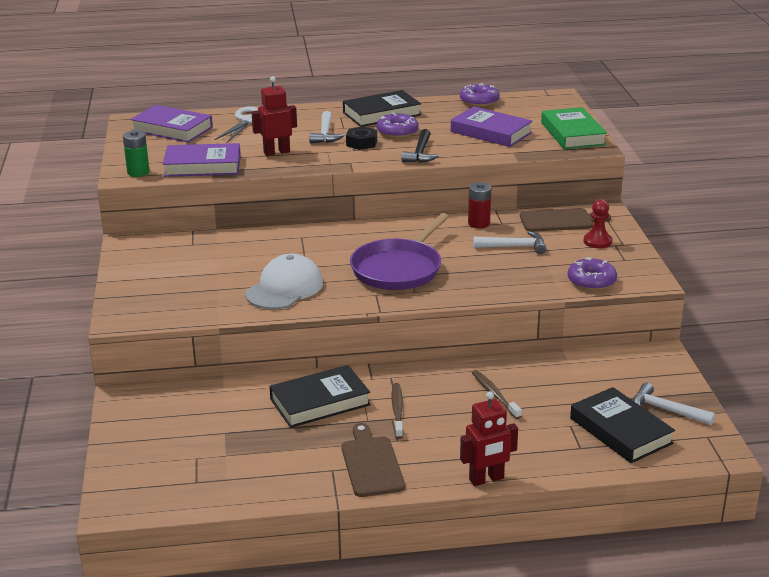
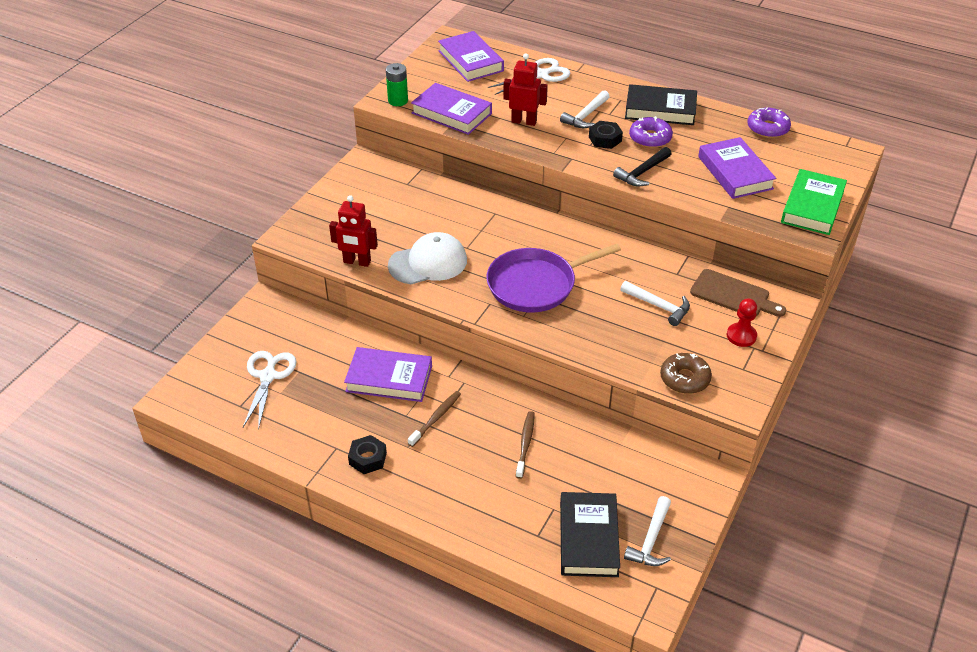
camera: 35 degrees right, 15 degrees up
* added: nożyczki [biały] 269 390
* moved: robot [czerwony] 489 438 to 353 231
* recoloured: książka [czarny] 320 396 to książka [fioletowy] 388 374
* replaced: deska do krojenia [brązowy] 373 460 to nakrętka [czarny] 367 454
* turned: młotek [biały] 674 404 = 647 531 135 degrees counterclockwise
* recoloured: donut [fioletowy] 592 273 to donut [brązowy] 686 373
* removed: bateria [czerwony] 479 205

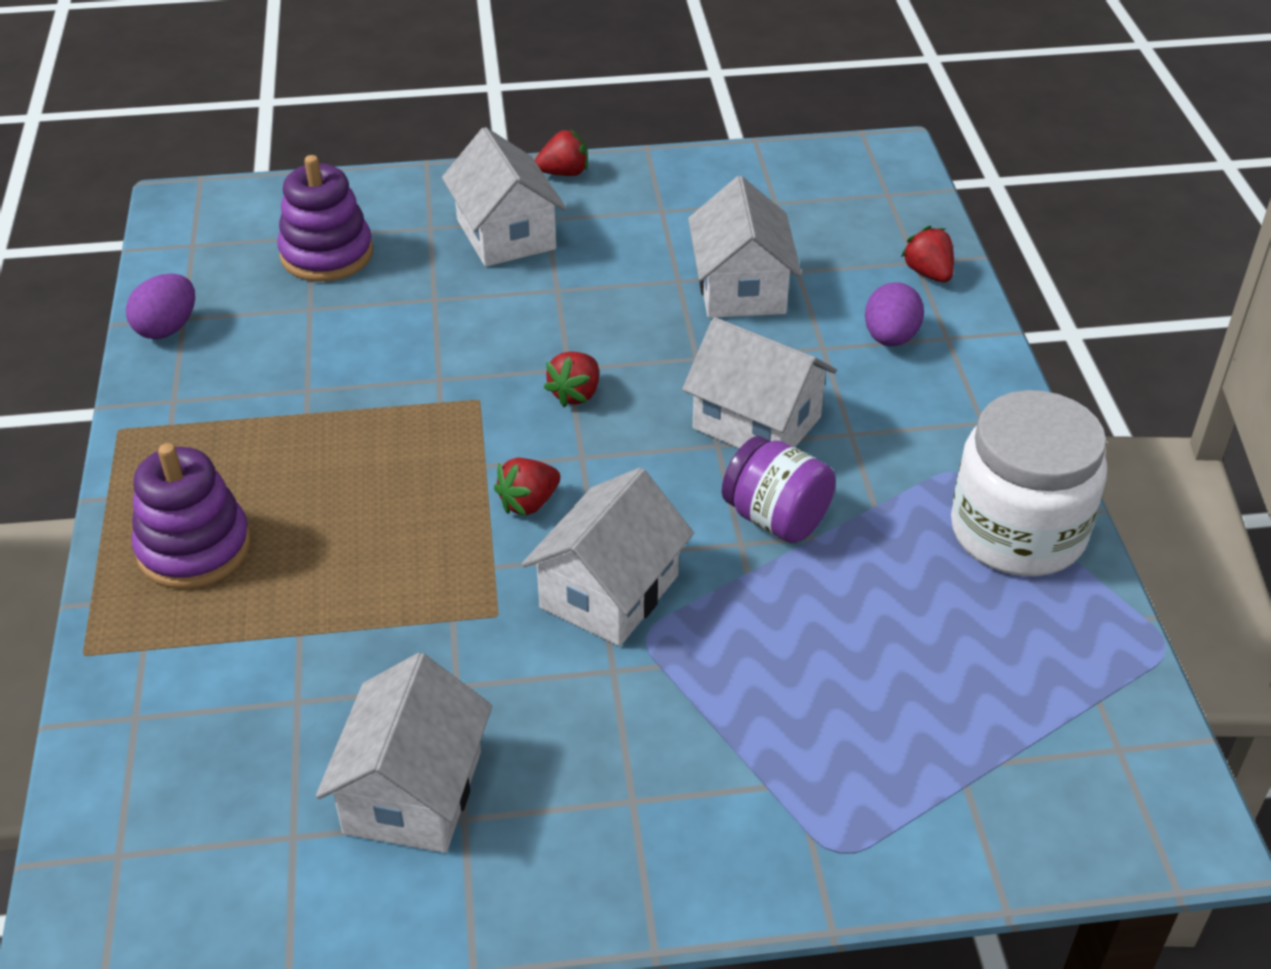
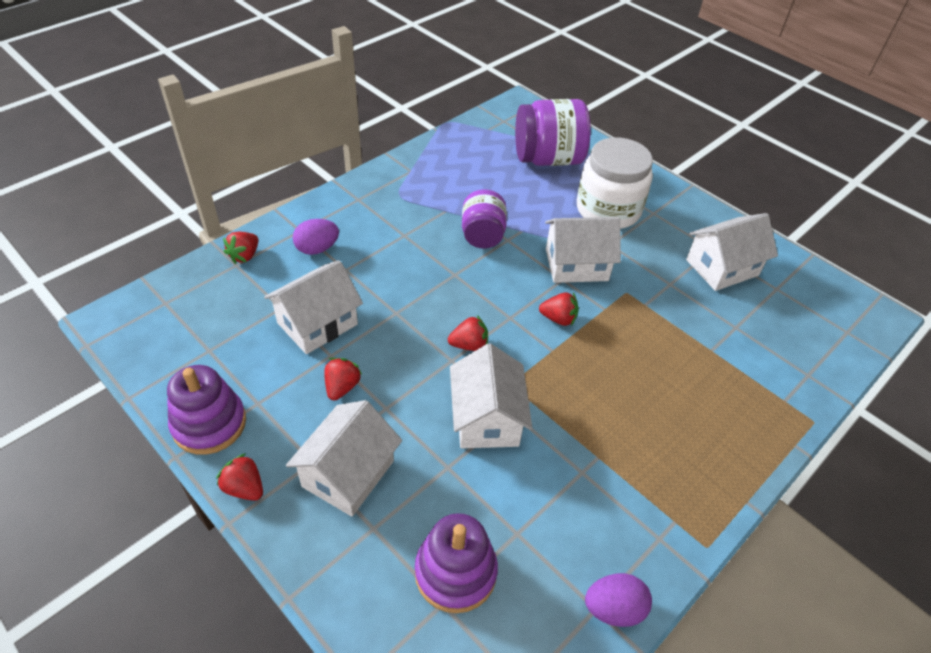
camera: 130 degrees left, 5 degrees up
* moved: zabawka nakładanka [fioletowy] 191 516 to 206 410
* added: truskawka [czerwony] 343 379
* moved: domek [biały] 759 383 to 491 395
* added: słoik [fioletowy] 553 132
* moved: słoik [biały] 1029 483 to 615 183

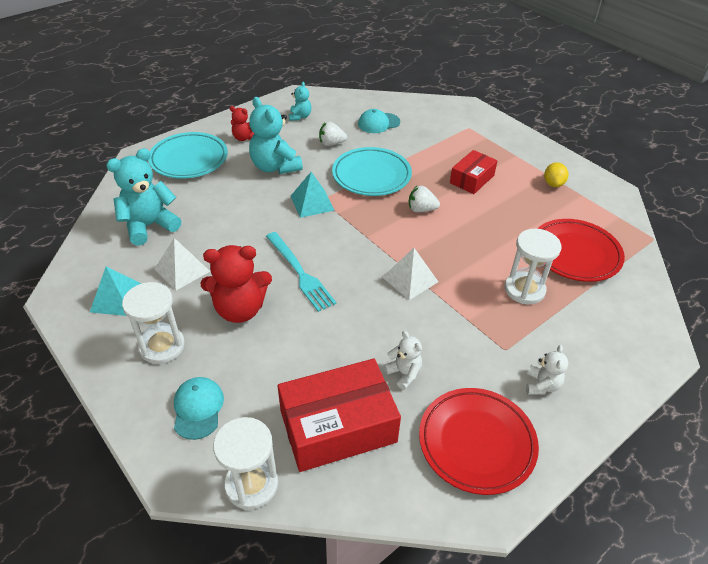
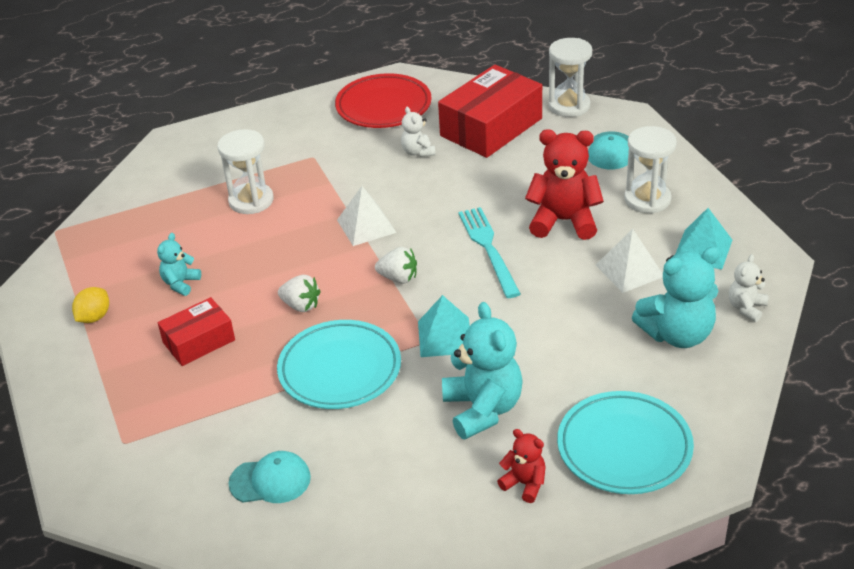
camera: 160 degrees left, 5 degrees down
* moved: miś [turkusowy] 300 101 to 179 264
* moved: truskawka [biały] 333 133 to 396 265
* turned: pudełko [czerwony] 339 415 = 490 111 45 degrees counterclockwise
* moved: miś [biały] 547 370 to 749 288
* removed: talerz [czerwony] 581 250

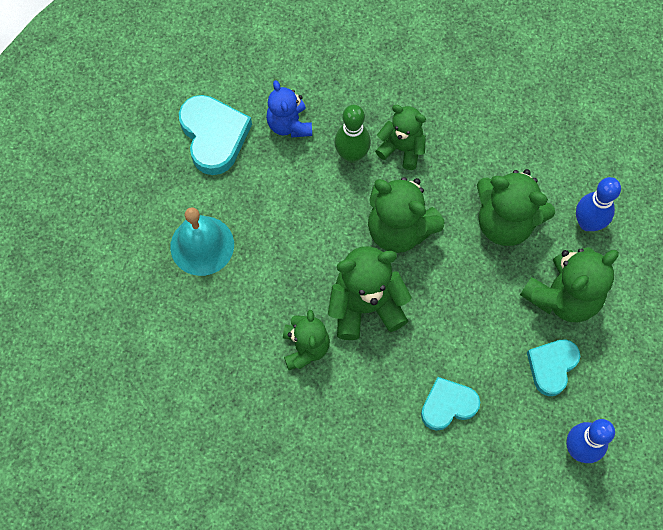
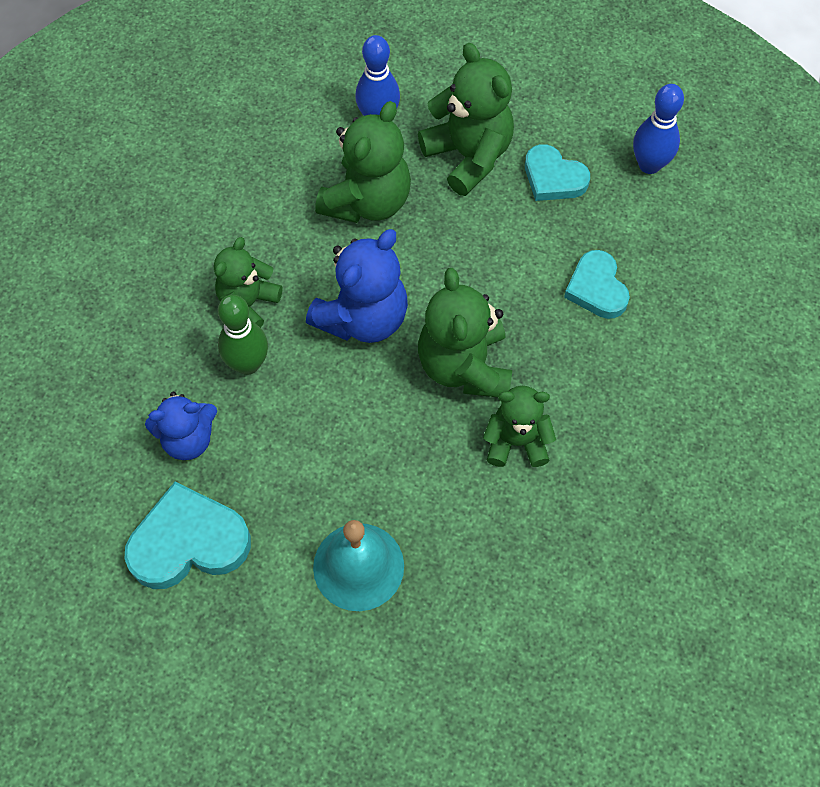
camera: 85 degrees left, 5 degrees down
* recoloured: miś [zielony] 406 215 to miś [niebieski] 357 286

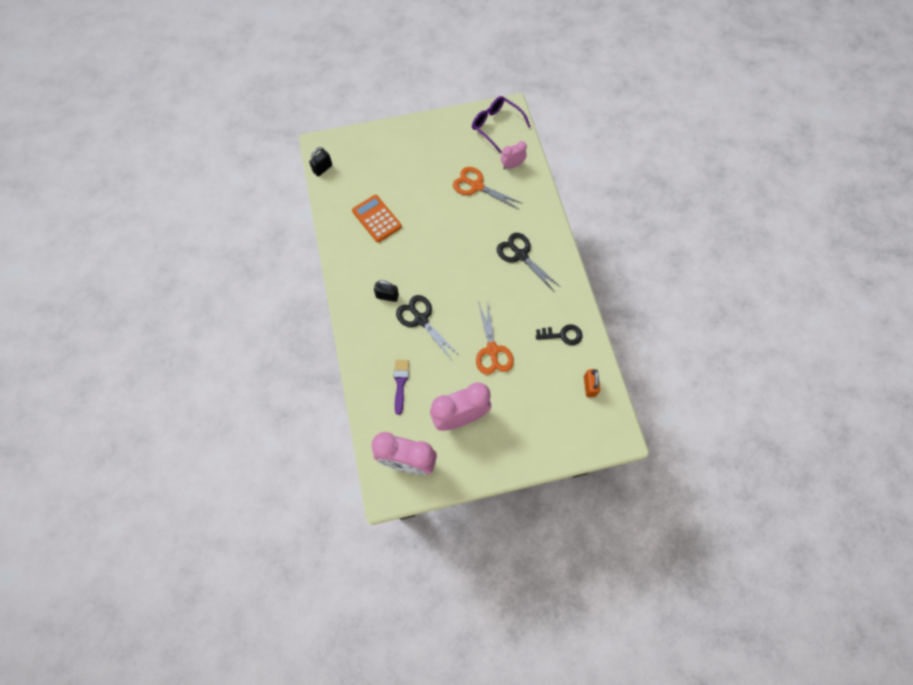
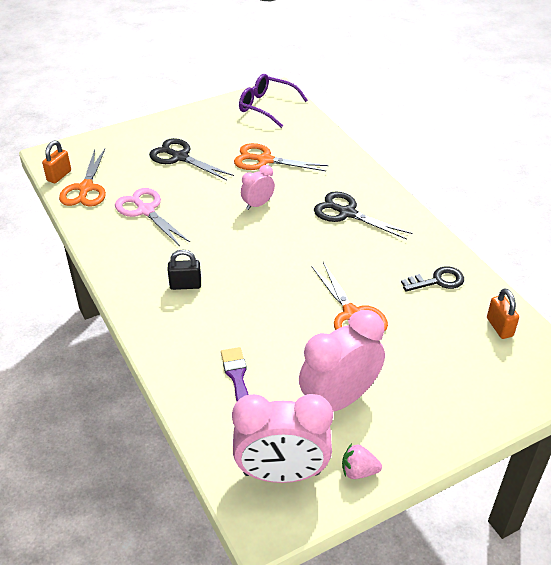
camera: 15 degrees left, 25 degrees down
* recoloured: kłódka [czarny] 320 161 to kłódka [pomarańczowy] 56 162
* added: nożyczki [pomarańczowy] 82 178
* replaced: kalkulator [pomarańczowy] 377 218 to nożyczki [różowy] 152 217
* moved: nożyczki [czarny] 428 327 to 191 159
* moved: budzik [różowy] 514 155 to 258 187
* added: truskawka [różowy] 362 461

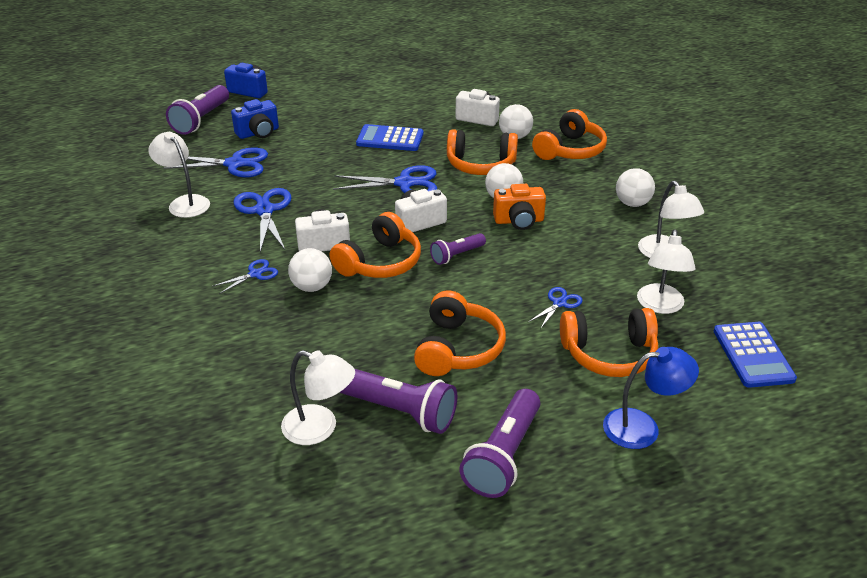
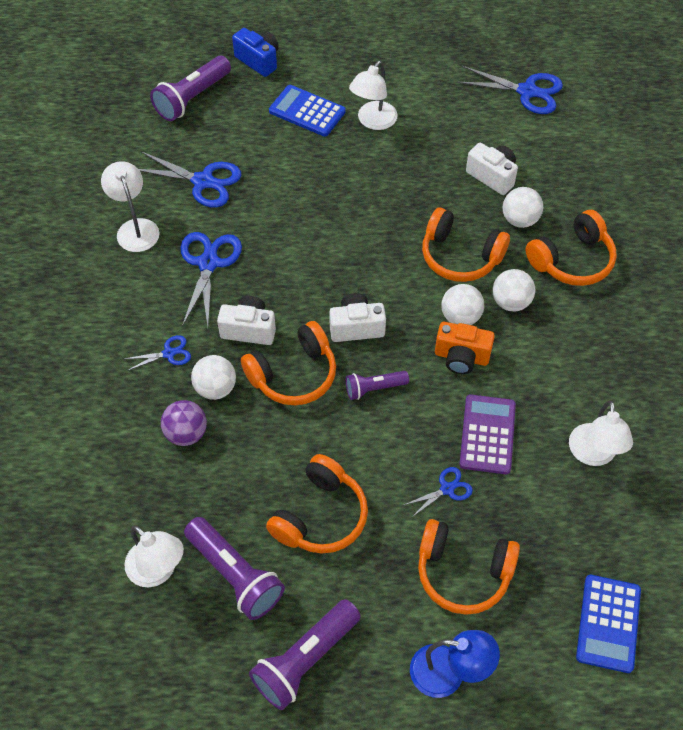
camera: 20 degrees right, 20 degrees up
* added: piłka [fioletowy] 184 423
* moved: kalkulator [niebieski] 389 137 to 307 111
* moved: lampka [biały] 666 271 to 373 95
* moved: nożyczki [niebieski] 385 179 to 509 90
* added: kalkulator [fioletowy] 487 434
* moved: piłka [biały] 635 187 to 513 290
* removed: aparat fotograficzny [niebieski] 255 119

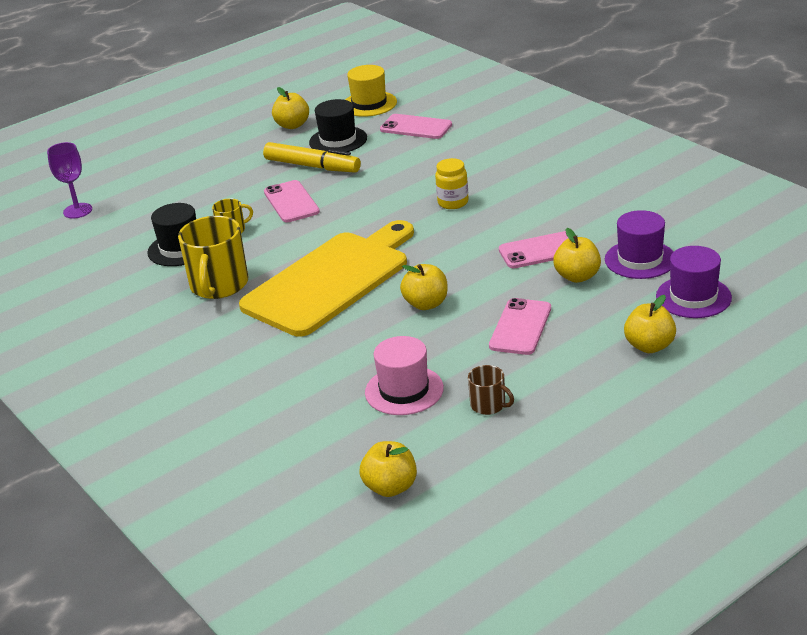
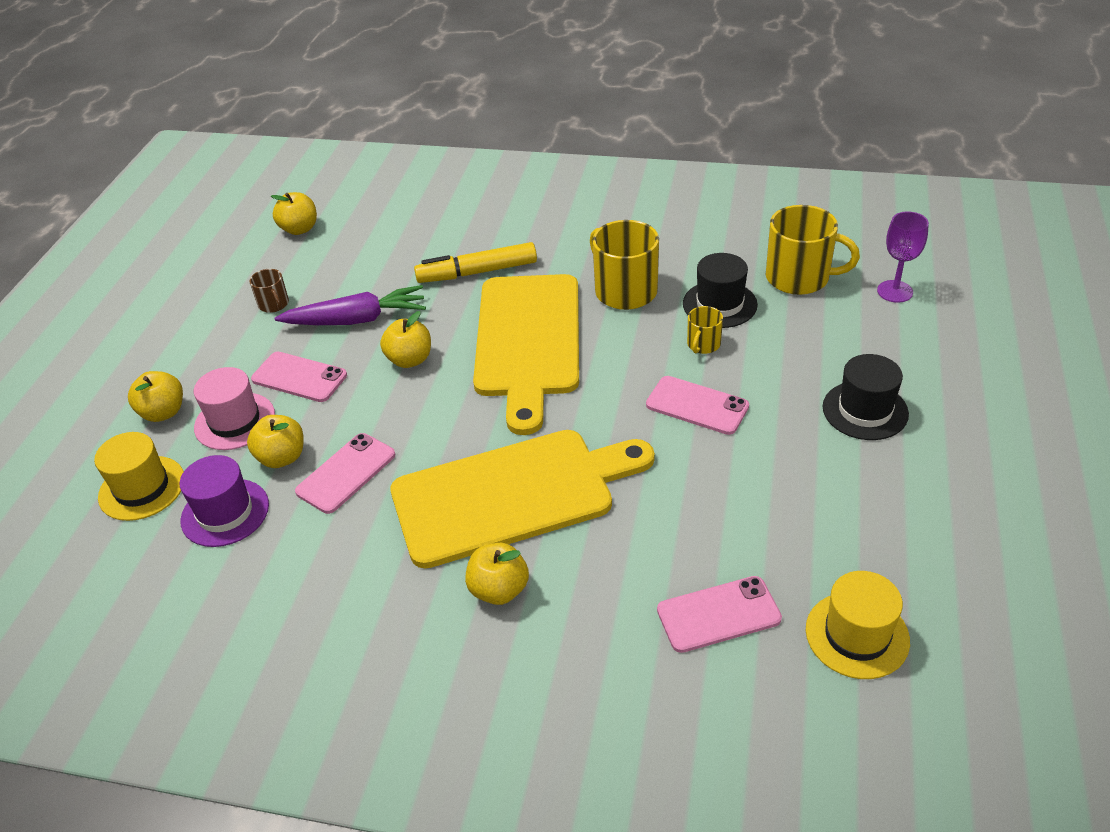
camera: 140 degrees right, 10 degrees up
* recoloured: kapelusz [fioletowy] 694 282 to kapelusz [żółty] 139 476
* moved: kapelusz [różowy] 404 375 to 234 408
* turned: kubek [brązowy] 491 390 = 269 291 120 degrees counterclockwise
* turned: telefon [różowy] 520 326 = 299 377 45 degrees counterclockwise
* added: marchewka [fioletowy] 350 305
* replaced: słoik [żółty] 452 183 to deska do krojenia [żółty] 522 499
* moved: flamaster [żółty] 312 157 to 475 262
* moved: jabłko [żółty] 290 108 to 497 574
* added: kubek [żółty] 813 250
* moved: kapelusz [czarny] 338 125 to 866 397

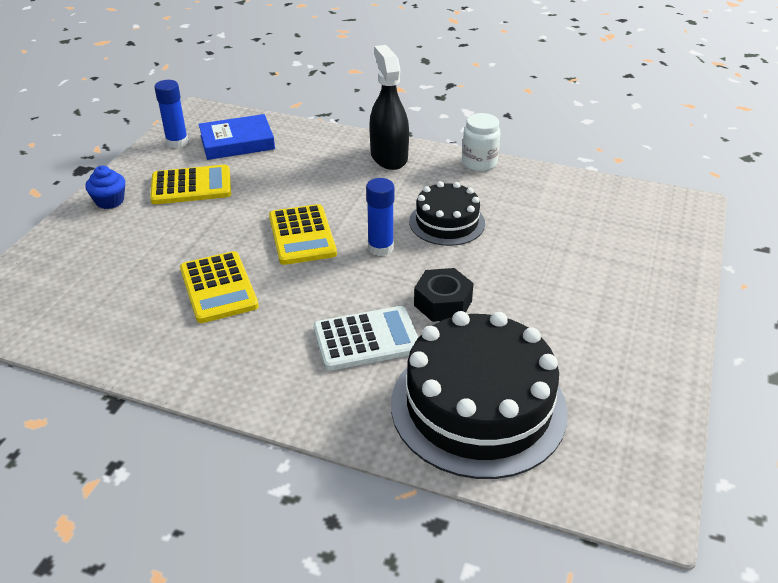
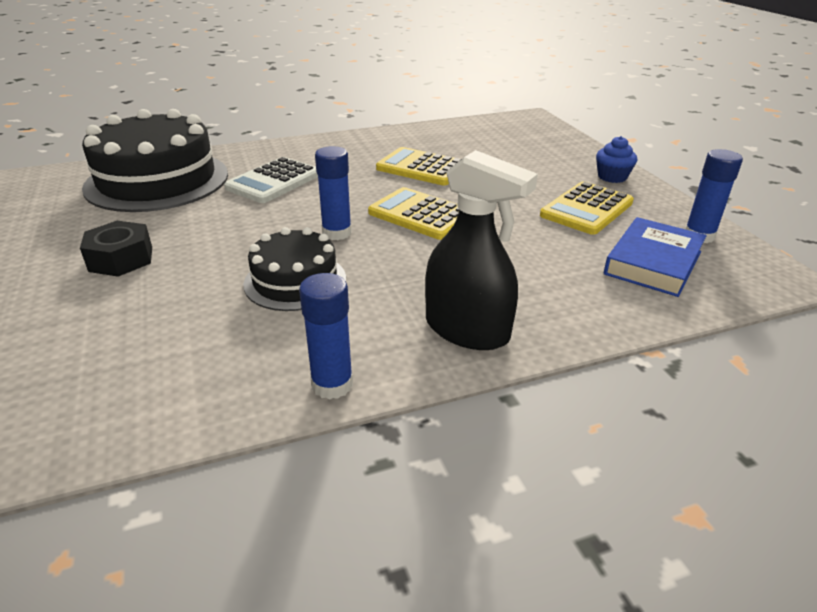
camera: 140 degrees right, 5 degrees down
* moved: nakrętka [czarny] 444 295 to 116 249
* replaced: słoik [biały] 481 142 to klej w sztyfcie [niebieski] 326 336

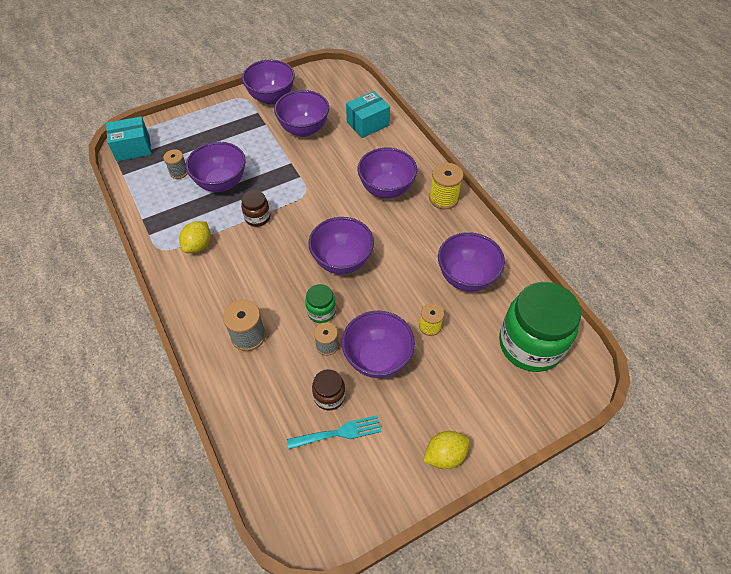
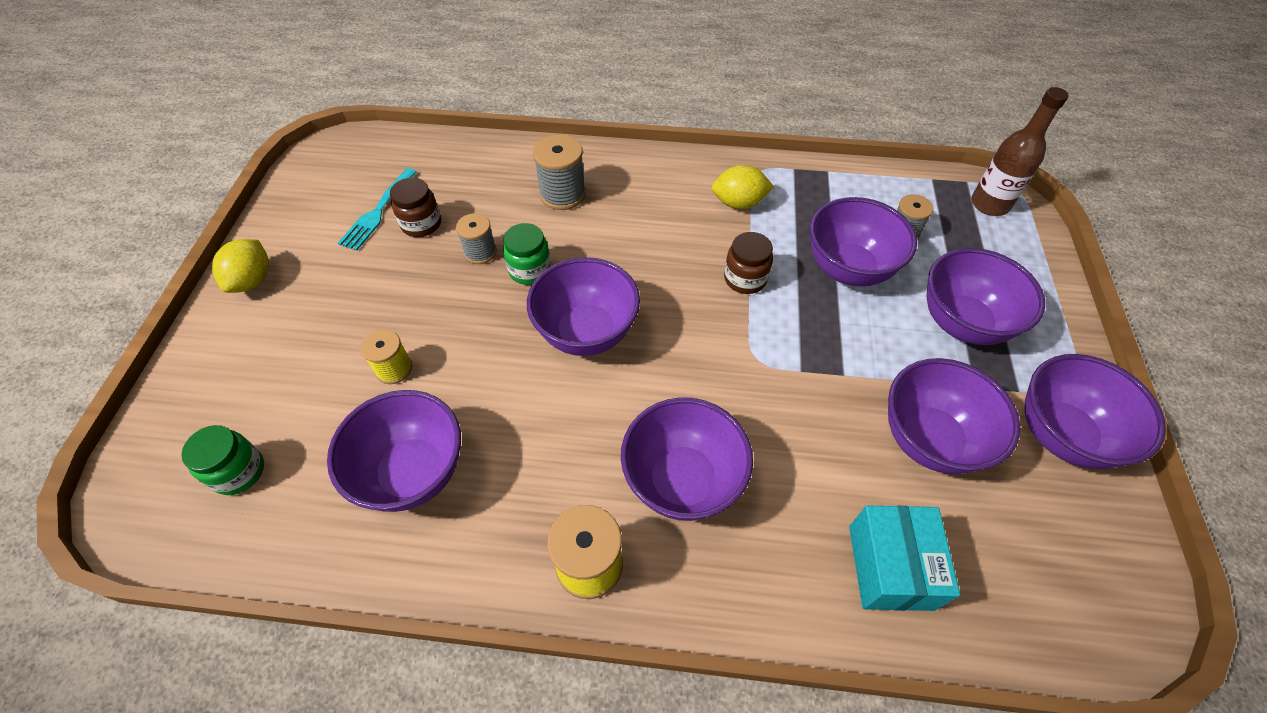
camera: 125 degrees right, 0 degrees up
* resized: słoik [zielony] 540 327 = 222 460 x0.46
* turned: cytryna [żółty] 195 237 = 743 187 60 degrees counterclockwise
* moved: miska [fioletowy] 378 344 to 985 296
* replaced: pudełko [turkusowy] 129 138 to butelka [brązowy] 1020 151

